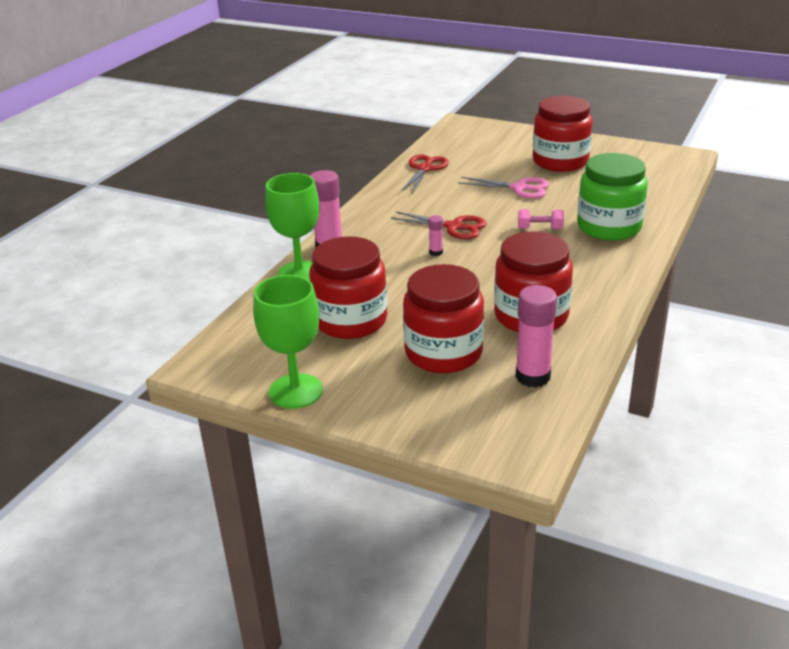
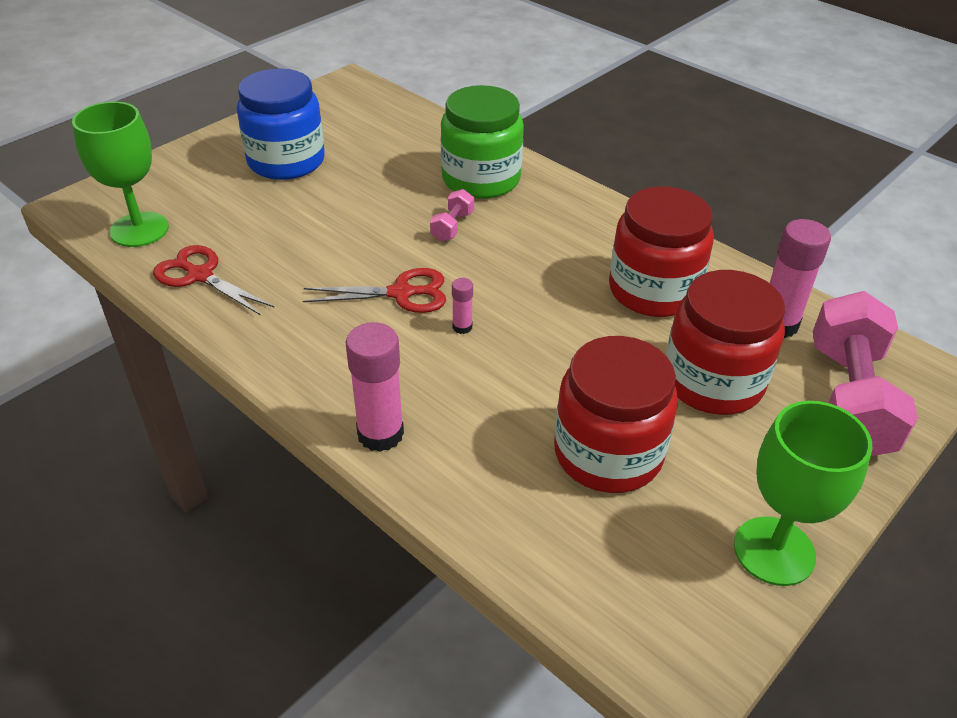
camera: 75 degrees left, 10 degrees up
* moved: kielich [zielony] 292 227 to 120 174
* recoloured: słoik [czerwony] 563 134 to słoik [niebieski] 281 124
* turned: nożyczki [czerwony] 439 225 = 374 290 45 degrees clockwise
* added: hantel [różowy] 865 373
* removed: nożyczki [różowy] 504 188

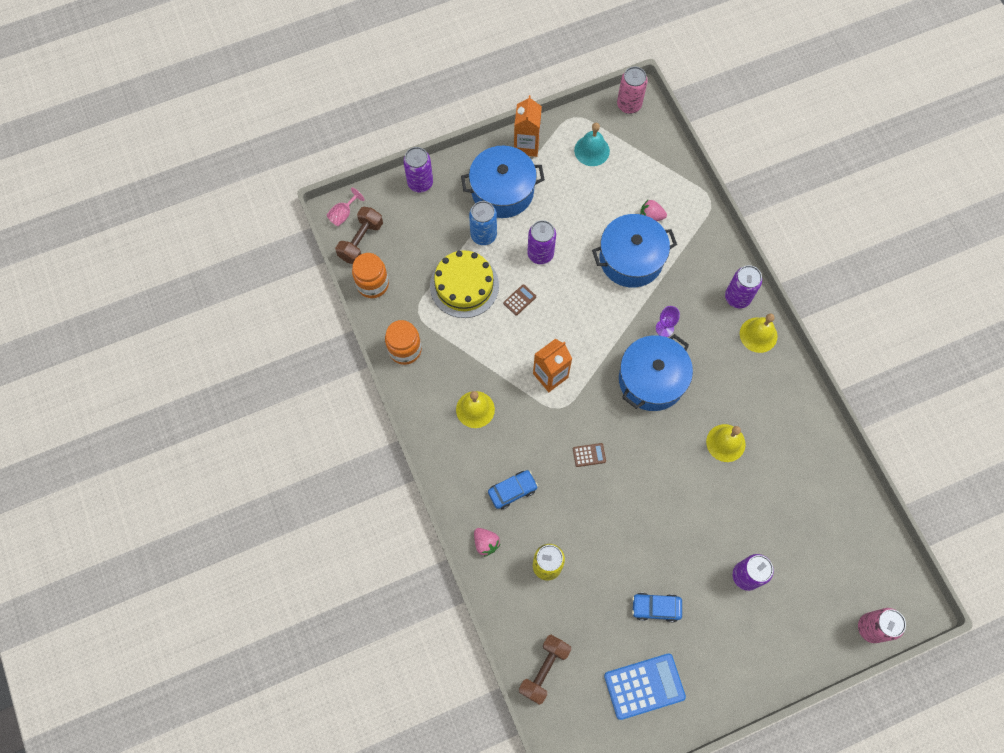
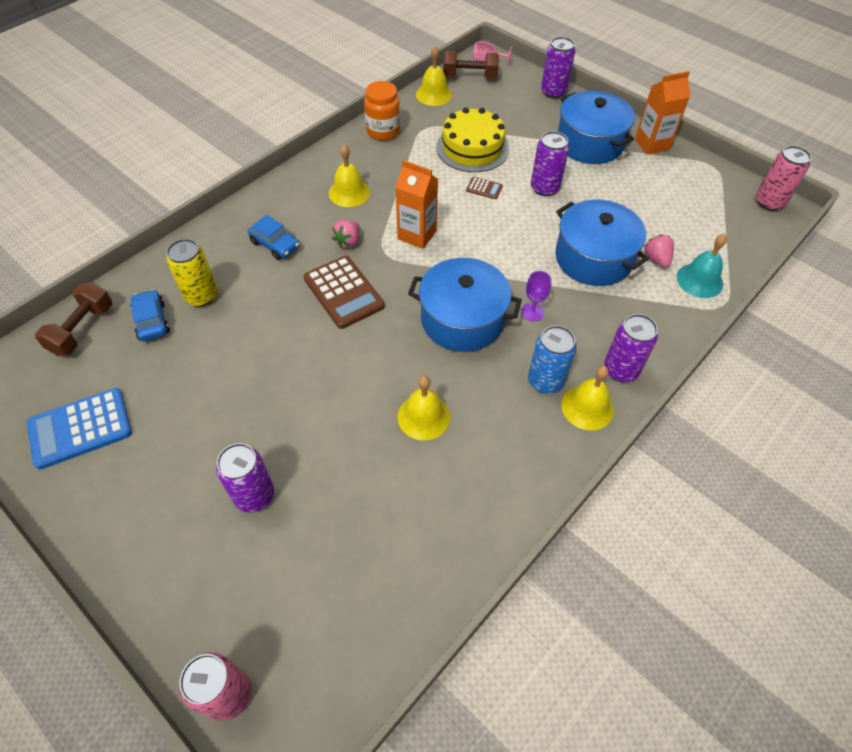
camera: 65 degrees right, 15 degrees down
* turned: kalkulator [niebieski] 645 686 = 79 429 105 degrees clockwise
* turned: hantel [brązowy] 545 670 = 73 319 75 degrees counterclockwise
* moved: samochód [niebieski] 657 607 to 150 315
* resized: kalkulator [brązowy] 589 455 = 344 292 x2.16
* moved: truskawka [różowy] 487 542 to 346 234
* replaced: słoik [pomarańczowy] 370 275 to dzwonek [żółty] 434 76
* moved: puszka [niebieski] 483 223 to 552 359
* moved: dzwonek [turkusowy] 592 144 to 702 266

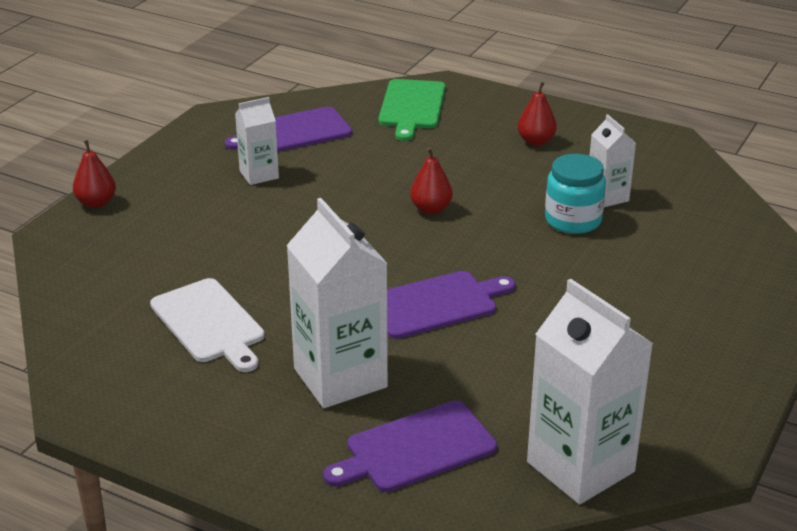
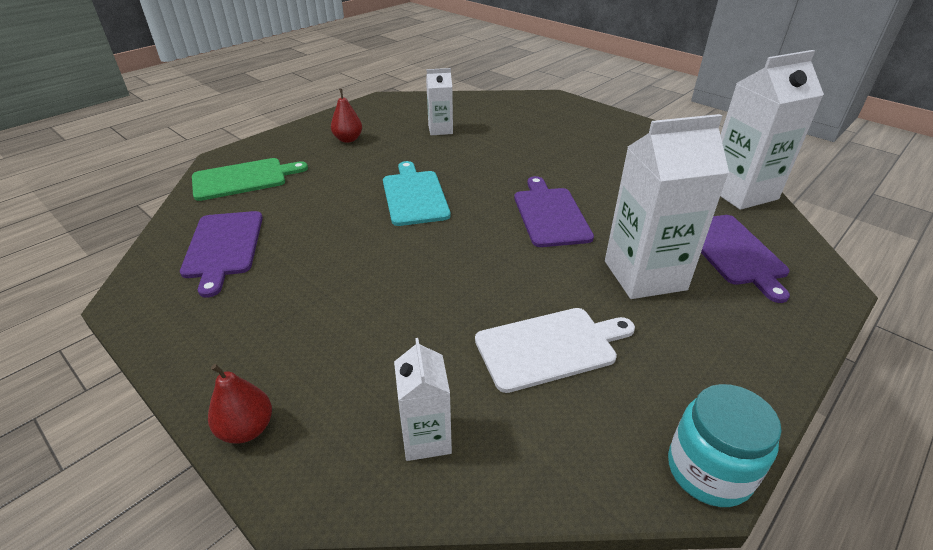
camera: 75 degrees left, 5 degrees up
* turned: deska do krojenia [zielony] 412 110 = 250 179 45 degrees counterclockwise
* replaced: gruszka [czerwony] 431 181 to deska do krojenia [turkusowy] 417 193
* moved: karton mleka [biały] 257 141 to 423 399
* moved: słoik [turkusowy] 575 194 to 725 445

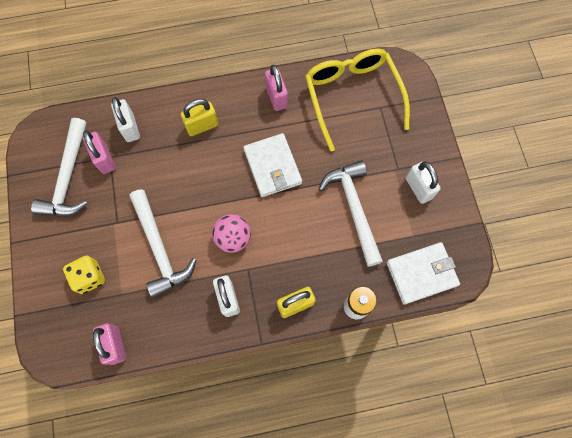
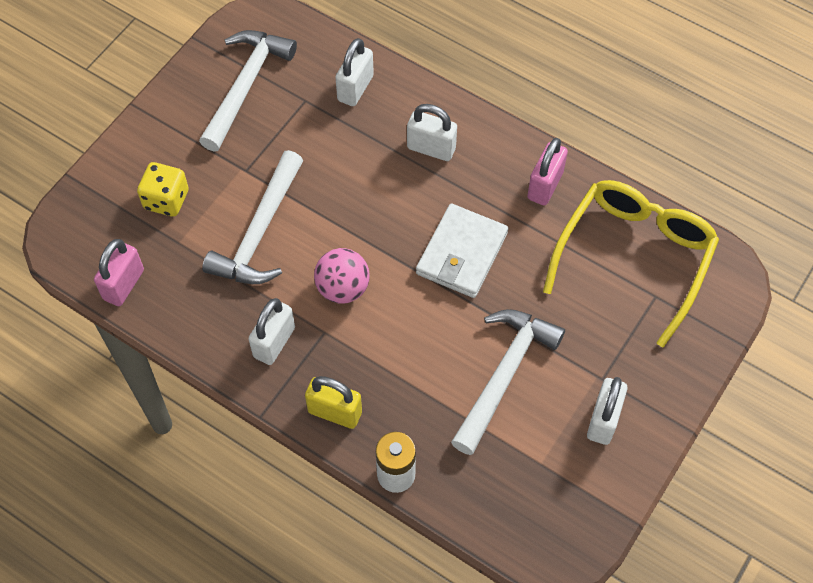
camera: 45 degrees right, 10 degrees down
* turned: młotek [biały] 59 167 = 248 91 150 degrees clockwise
* recoloured: kłódka [żółty] 199 117 to kłódka [biały] 432 132
* removed: kłódka [różowy] 99 152
* removed: portfel [biały] 423 273

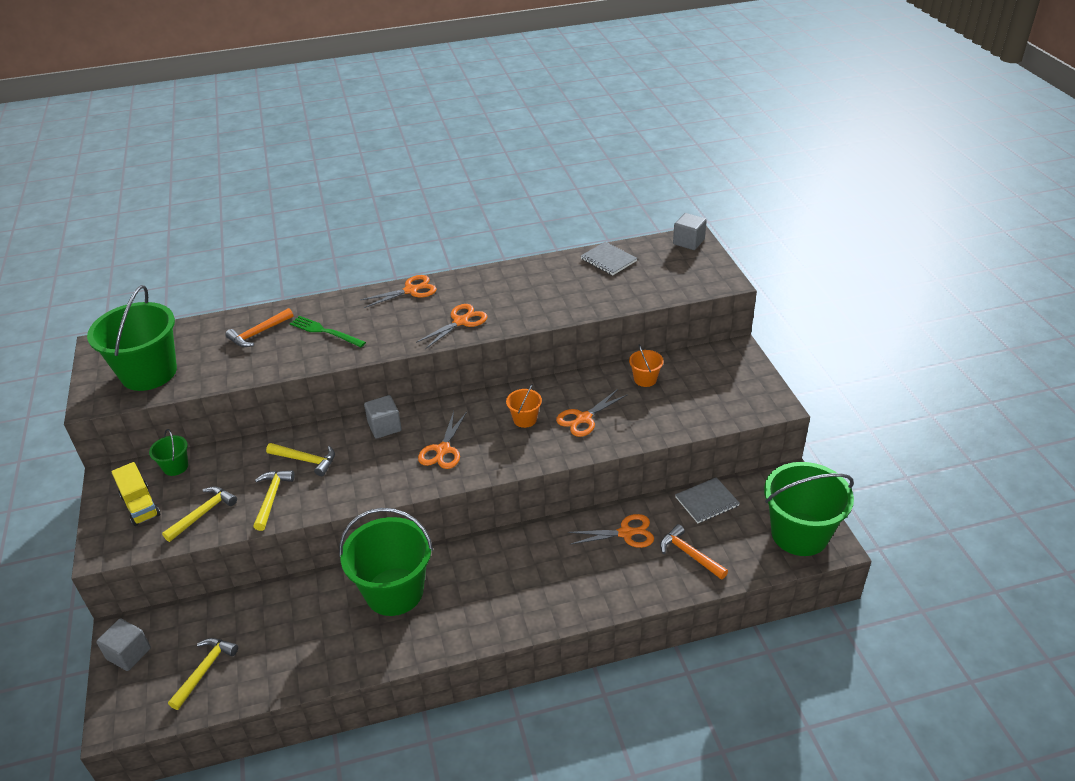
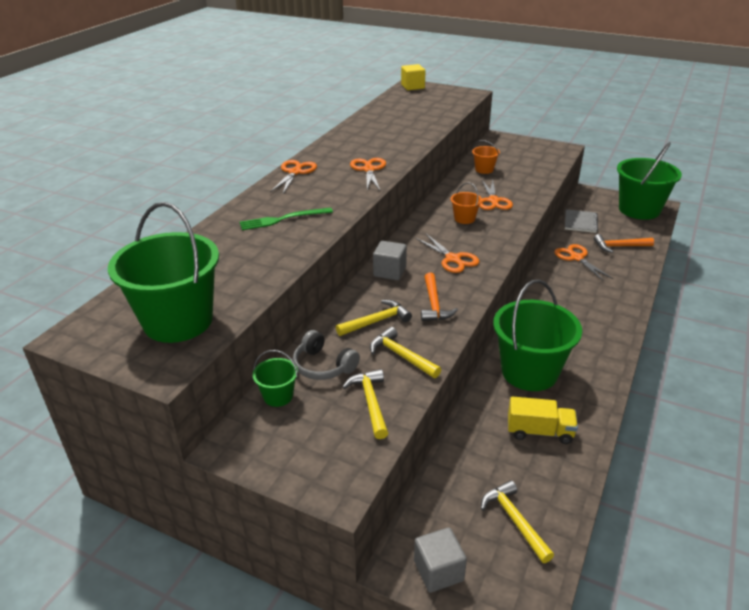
camera: 50 degrees left, 5 degrees down
* added: słuchawki [szary] 326 355
* recoloured: sześcian [szary] 690 231 to sześcian [żółty] 413 77
* moved: młotek [pomarańczowy] 259 327 to 439 296
* moved: ciężarówka [żółty] 135 494 to 543 420
* turned: nożyczki [pomarańczowy] 611 531 = 583 262 60 degrees counterclockwise
* removed: zeszyt [szary] 609 258

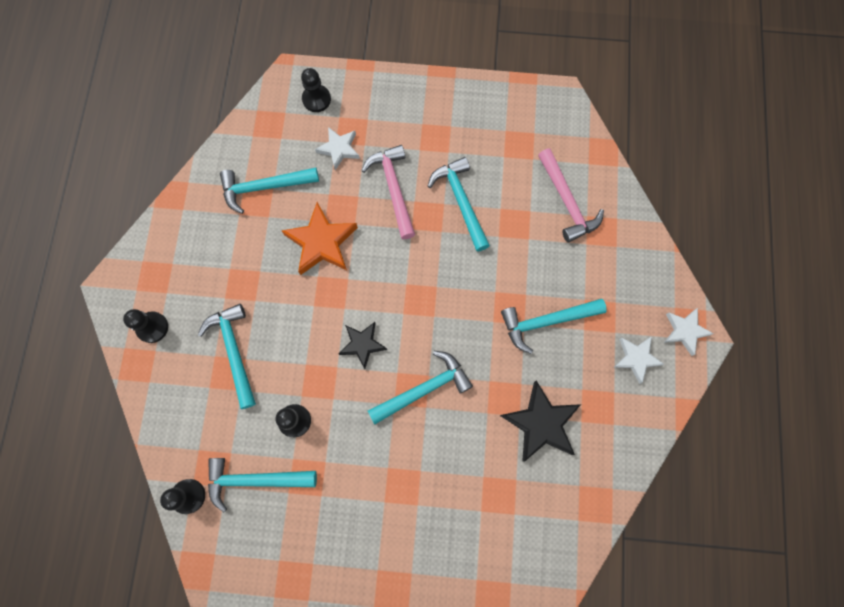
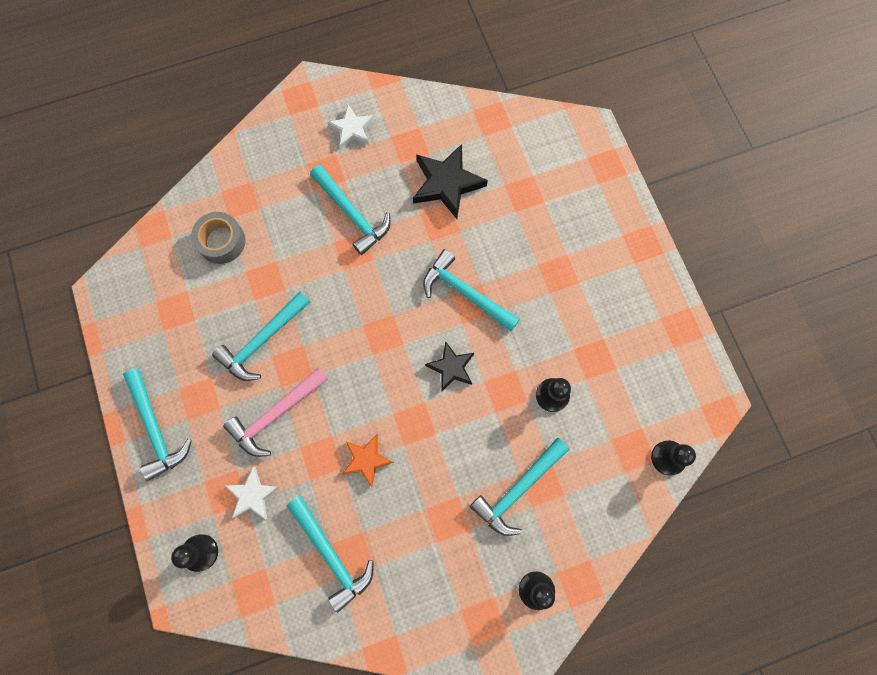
camera: 115 degrees left, 0 degrees up
* moved: młotek [turkusowy] 262 485 to 157 425
* replaced: młotek [różowy] 571 195 to taśma klejąca [szary] 218 238
* resized: gwiazda [pomarańczowy] 319 238 = 368 460 x0.62
* removed: gwiazda [biały] 689 332

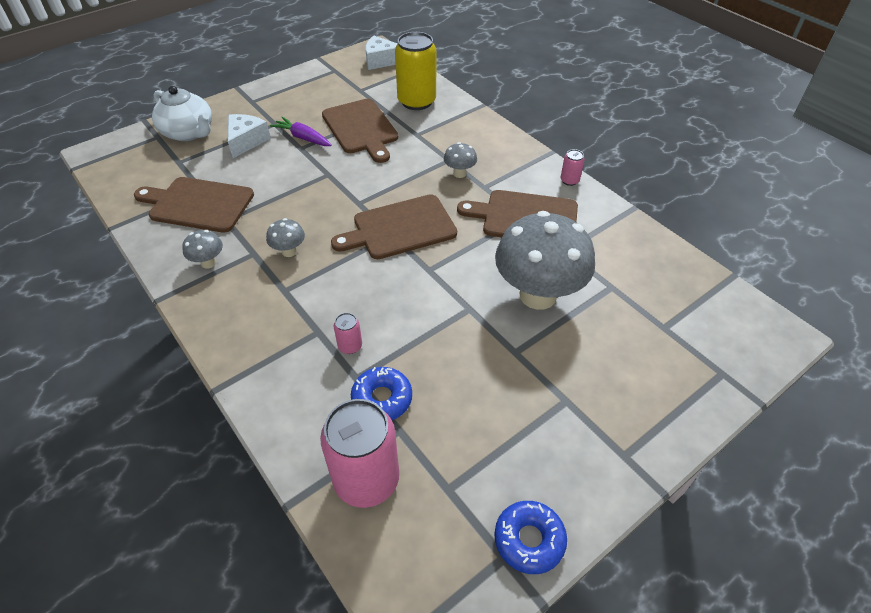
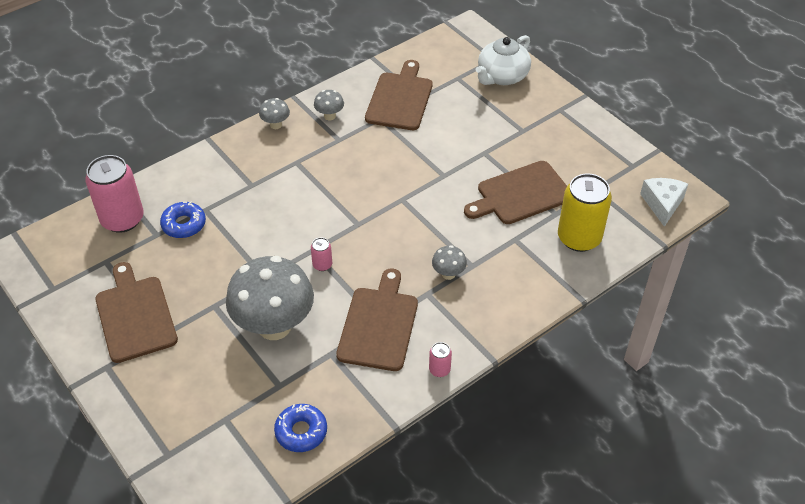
camera: 90 degrees right, 0 degrees up
* moved: deska do krojenia [brązowy] 394 226 to 136 312
* moved: grzyb [szary] 285 237 to 274 113
* moved: donut [niebieski] 530 537 to 300 428
* moved: puszka [różowy] 348 333 to 321 254
* removed: ser [biały] 249 136
* removed: marchewka [fioletowy] 301 131

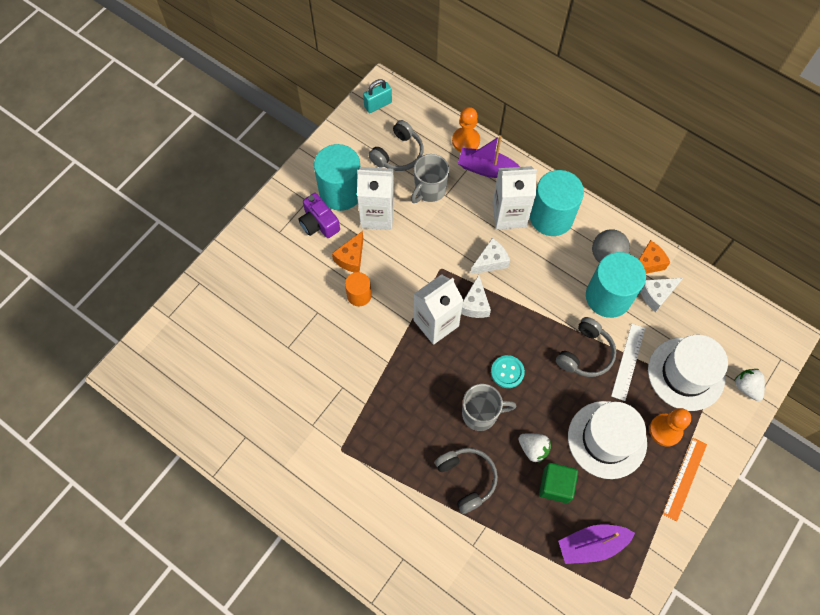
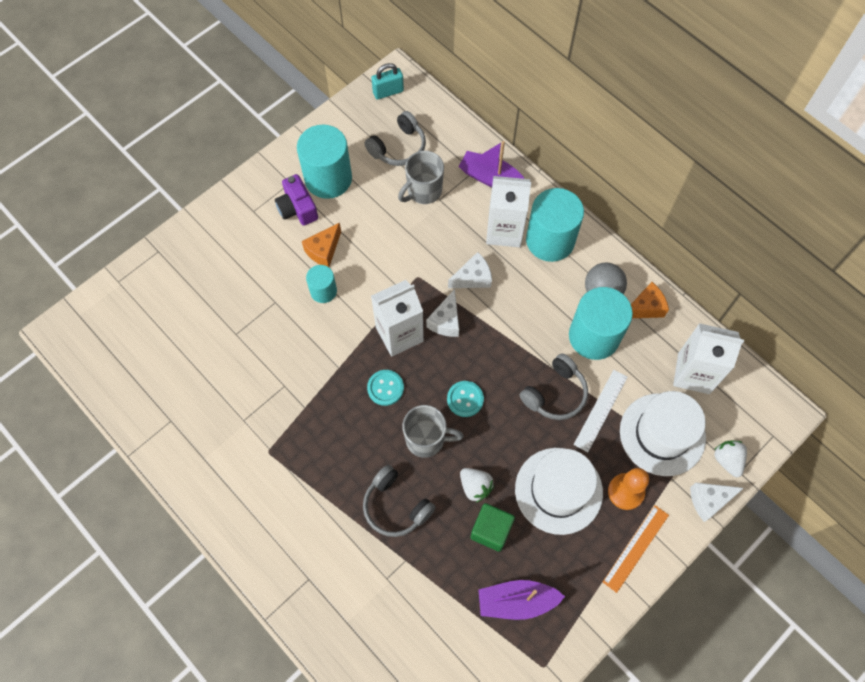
camera: 10 degrees right, 0 degrees up
* recoloured: walec [pomarańczowy] 358 289 to walec [turkusowy] 321 284
* turned: słuchawki [szary] 466 481 = 399 501 150 degrees clockwise
* added: guzik [turkusowy] 385 388
* moved: karton mleka [biały] 375 198 to 708 358
* moved: ser [biały] 661 295 to 717 502
* removed: pionek [pomarańczowy] 466 129

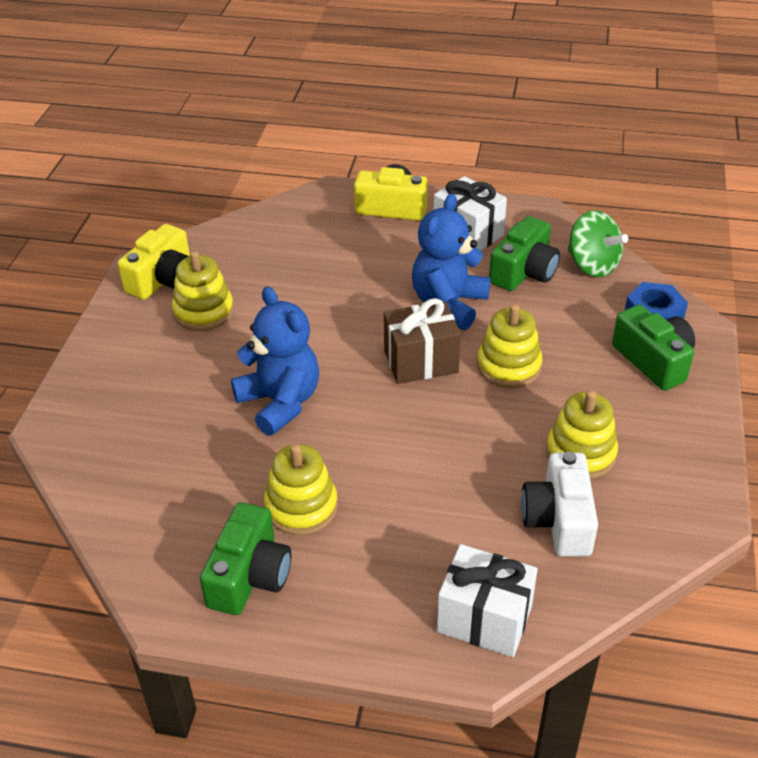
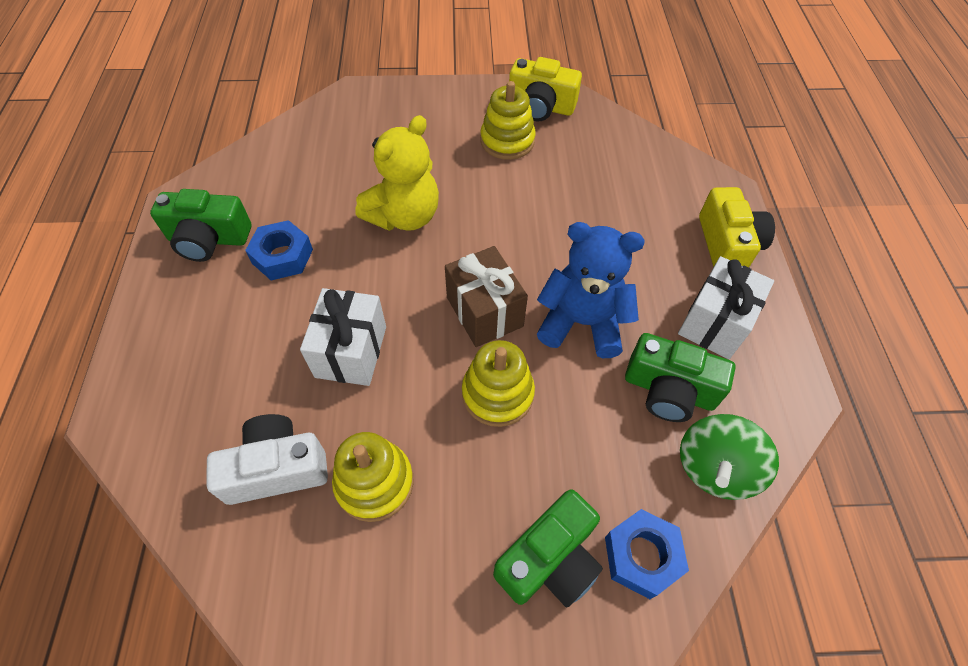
camera: 75 degrees right, 15 degrees up
* replaced: zabawka nakładanka [żółty] 301 489 to nakrętka [niebieski] 279 250
* moved: prezent [biały] 487 600 to 343 337
* recoloured: miś [niebieski] 275 361 to miś [żółty] 397 173

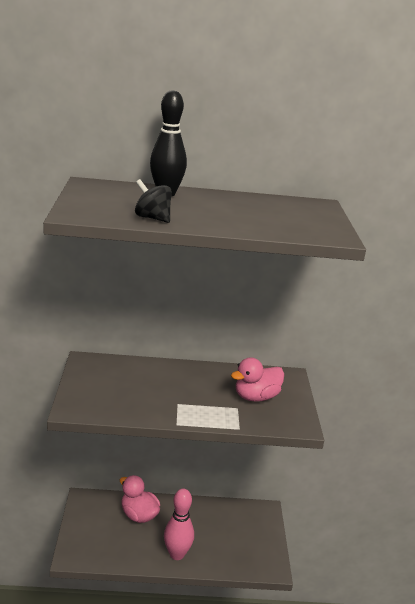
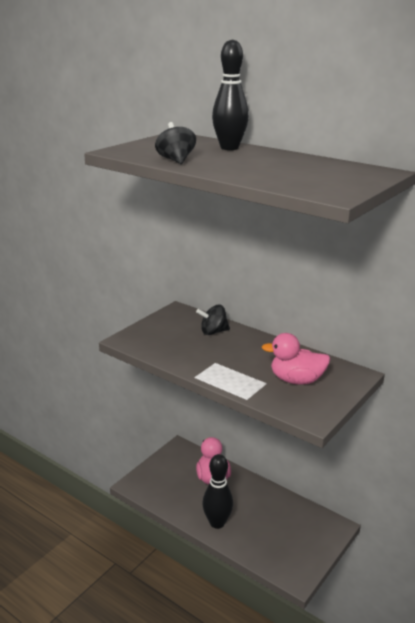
camera: 40 degrees right, 0 degrees up
* added: bączek [czarny] 213 320
* recoloured: kręgiel [różowy] 179 524 to kręgiel [czarny] 218 491

